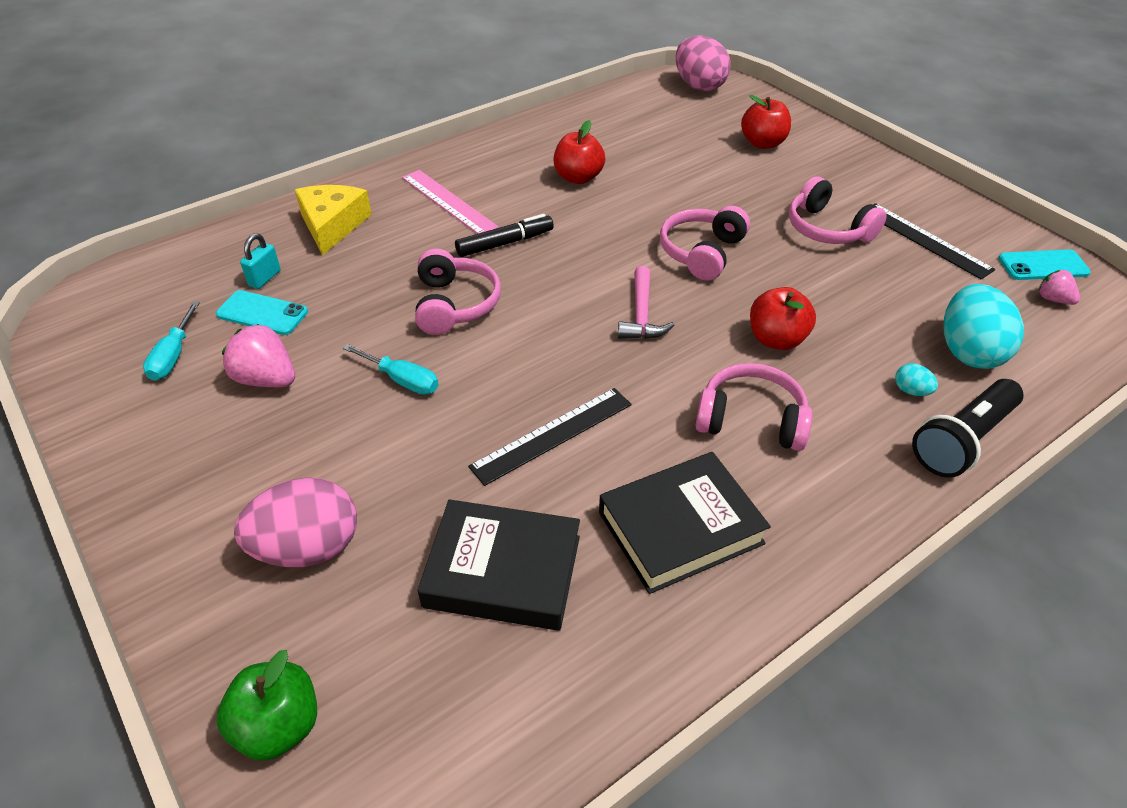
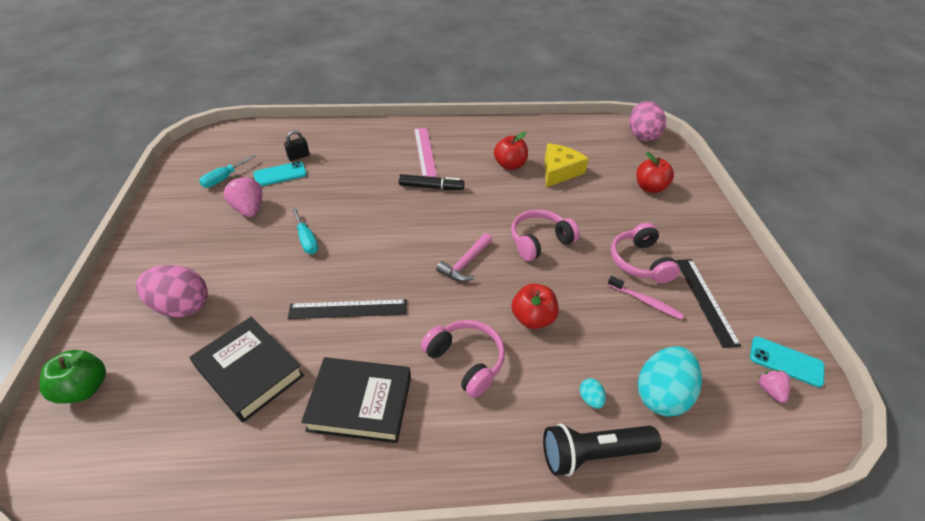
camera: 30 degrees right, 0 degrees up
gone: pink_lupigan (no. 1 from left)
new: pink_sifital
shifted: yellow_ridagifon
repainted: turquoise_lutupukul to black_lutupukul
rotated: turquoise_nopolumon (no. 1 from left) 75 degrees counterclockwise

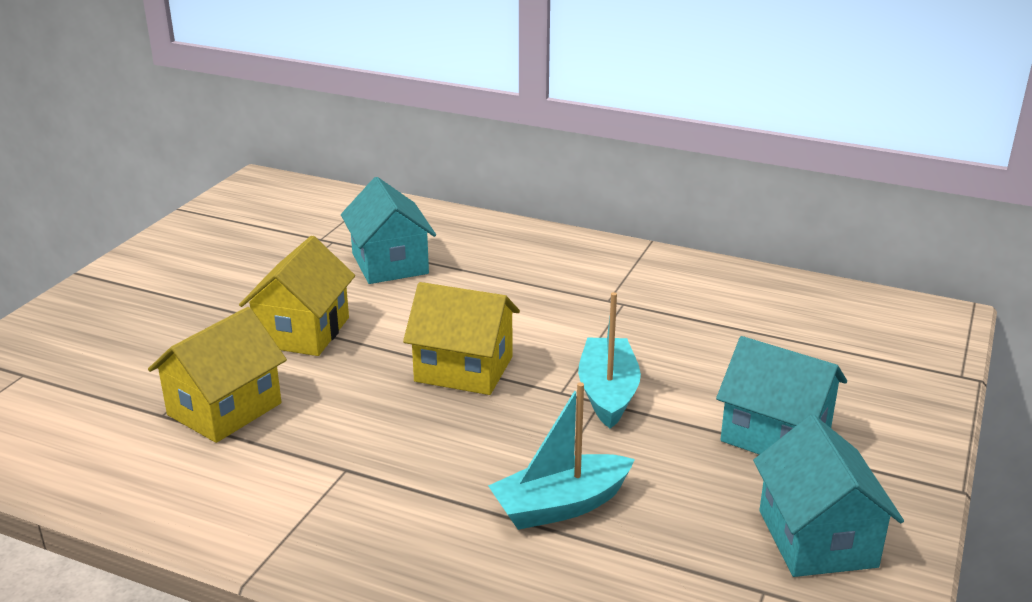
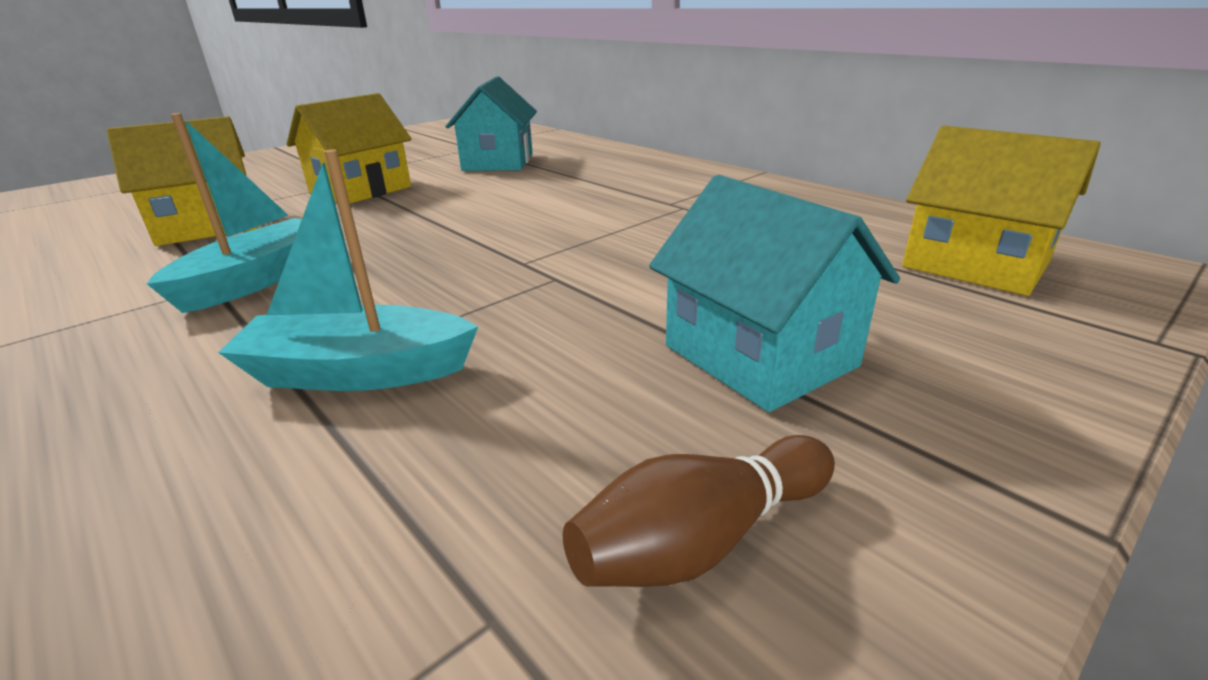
camera: 25 degrees right, 0 degrees up
shifted: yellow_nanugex (no. 3 from left); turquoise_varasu (no. 2 from left in the first image) to turquoise_varasu (no. 1 from left)
swapped: turquoise_nanugex (no. 3 from left) to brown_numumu

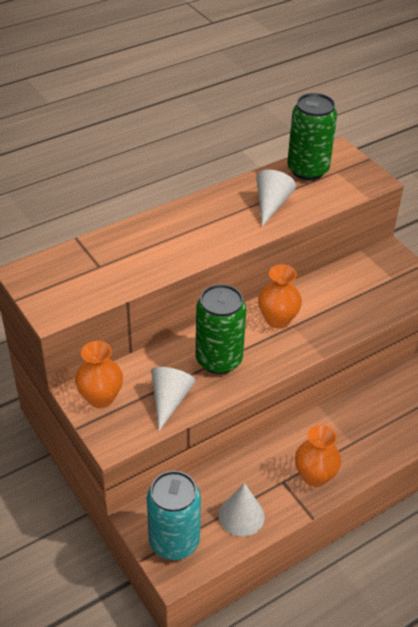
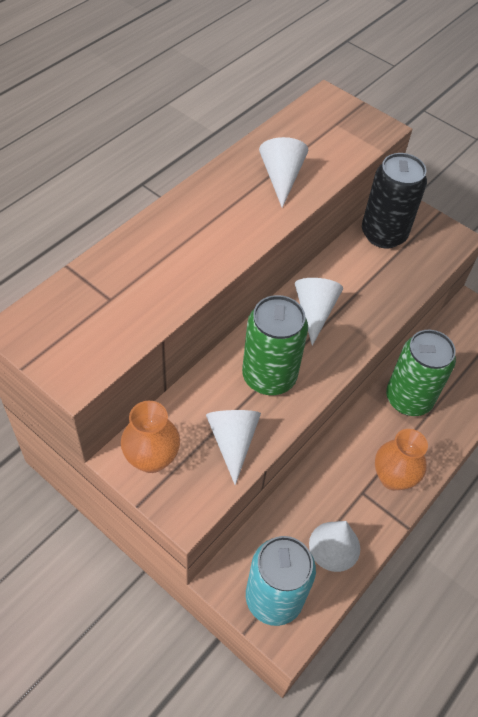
camera: 20 degrees left, 10 degrees up
new: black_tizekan
shifted: green_tizekan (no. 2 from left)
swapped: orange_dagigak (no. 2 from left) to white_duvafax (no. 3 from left)

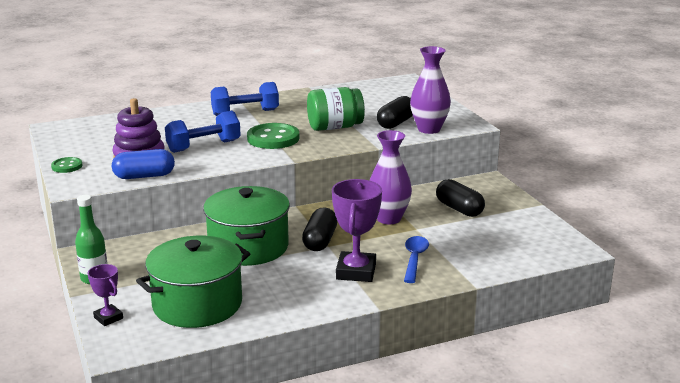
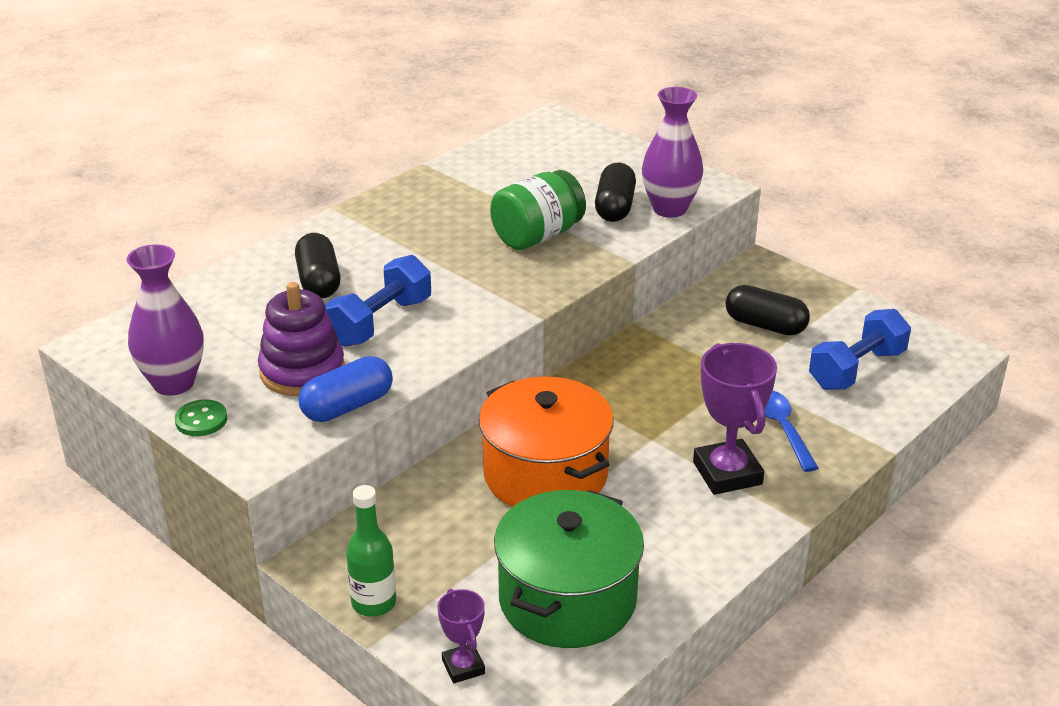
camera: 25 degrees left, 10 degrees up
gone: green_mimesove (no. 2 from left)
shifted: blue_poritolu (no. 2 from left); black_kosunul (no. 1 from left); purple_dagigak (no. 1 from left)
repainted: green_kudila (no. 2 from left) to orange_kudila
rotated: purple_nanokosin (no. 1 from left) 45 degrees clockwise

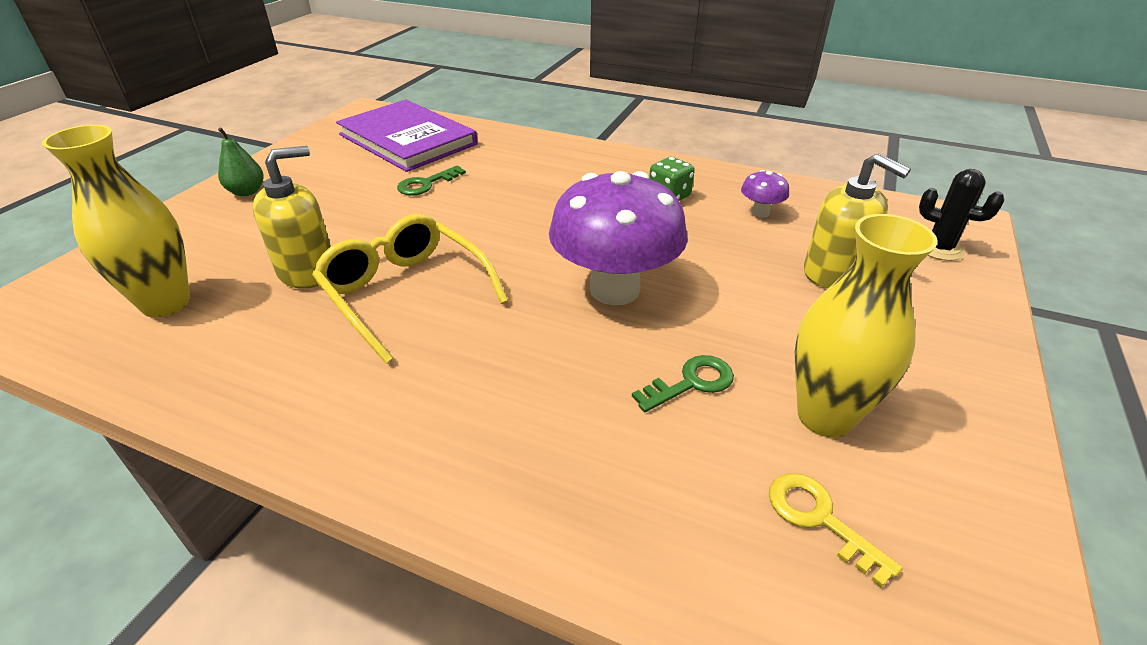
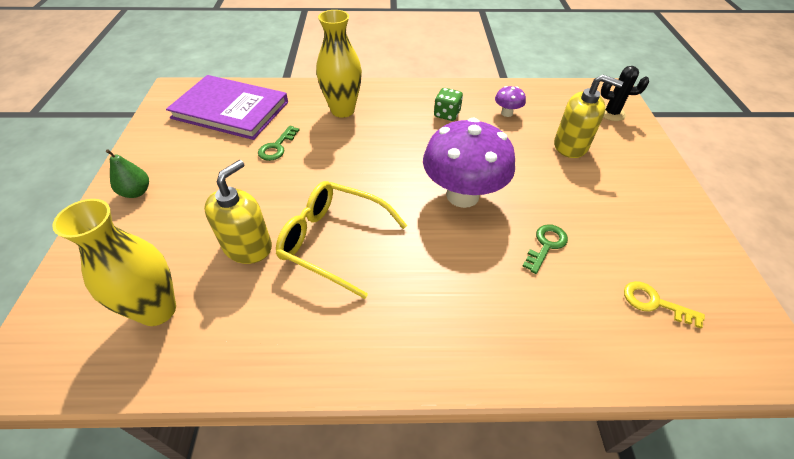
camera: 25 degrees left, 10 degrees up
shifted: yellow_dagigak (no. 2 from left)

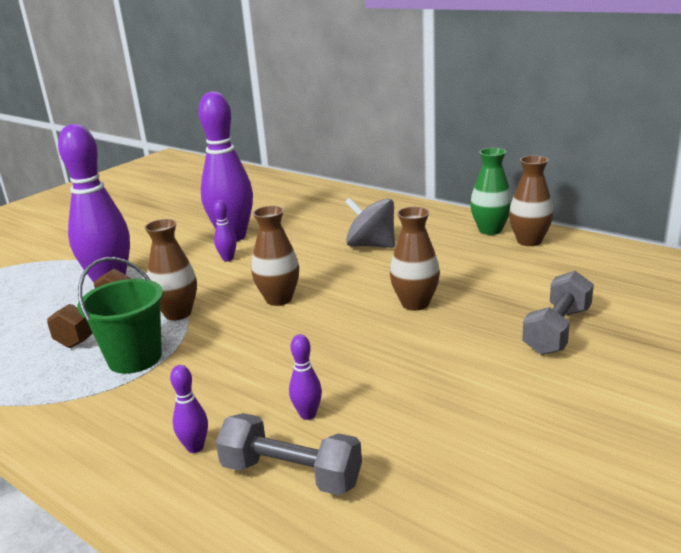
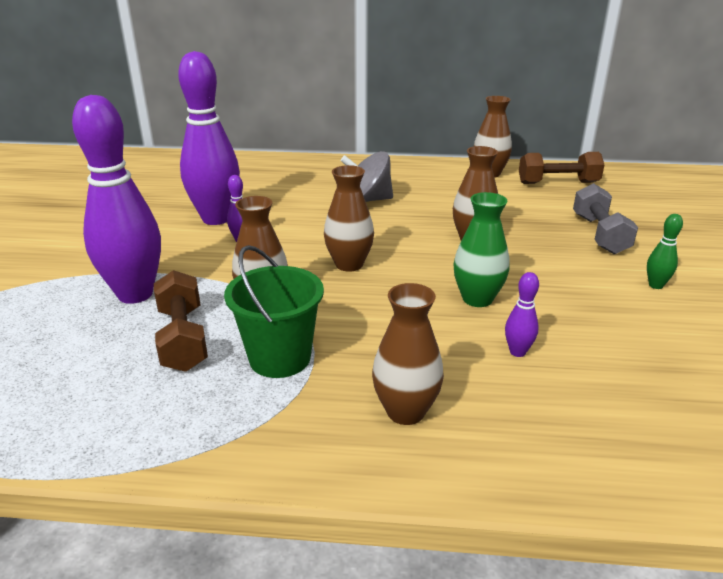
camera: 35 degrees left, 5 degrees up
gone: purple_numumu (no. 2 from left); grey_poritolu (no. 1 from left)
new: brown_dagigak (no. 3 from left); brown_poritolu (no. 2 from left); green_numumu
shifted: green_dagigak

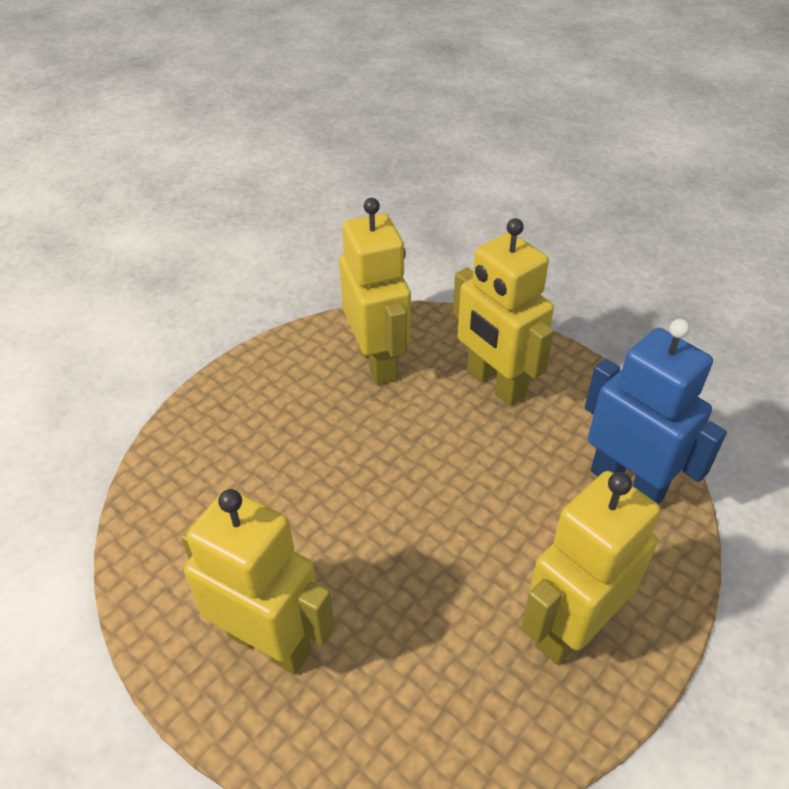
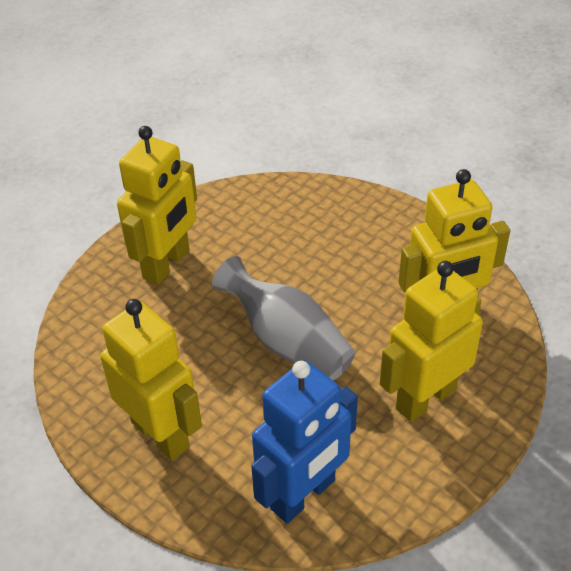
camera: 90 degrees right, 0 degrees up
new: grey_dagigak

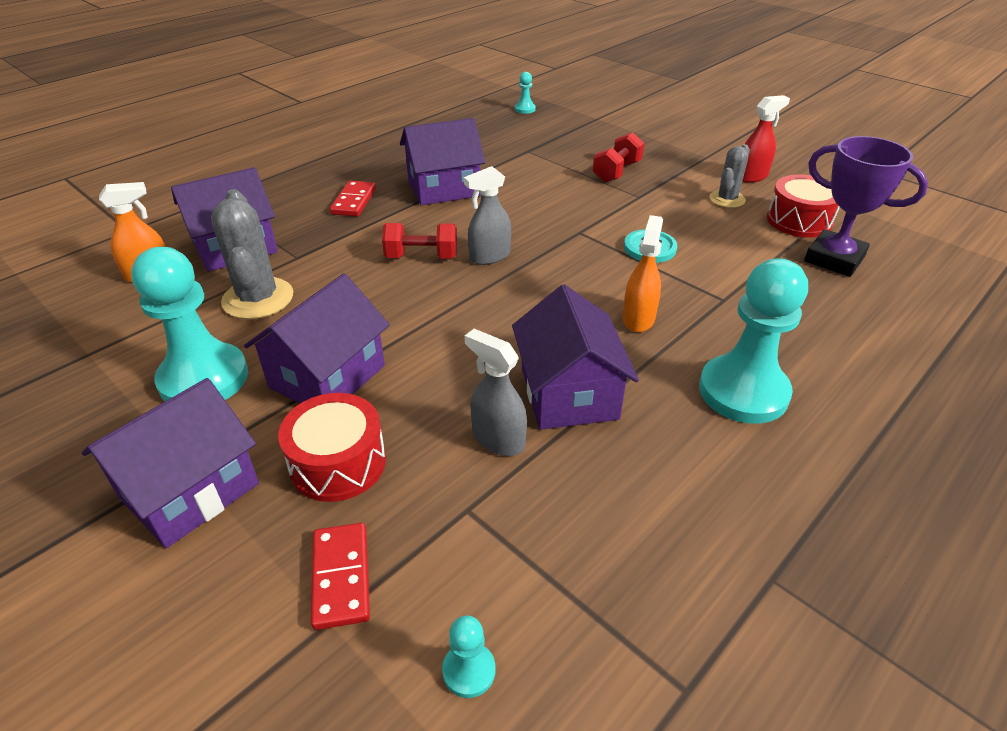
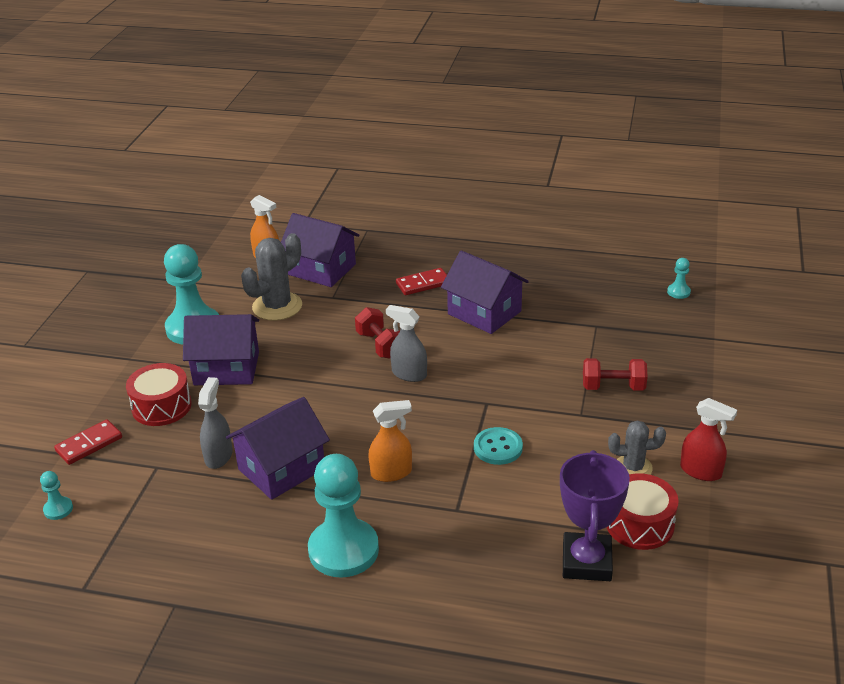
camera: 60 degrees right, 5 degrees down
gone: purple_nanugex (no. 1 from left)

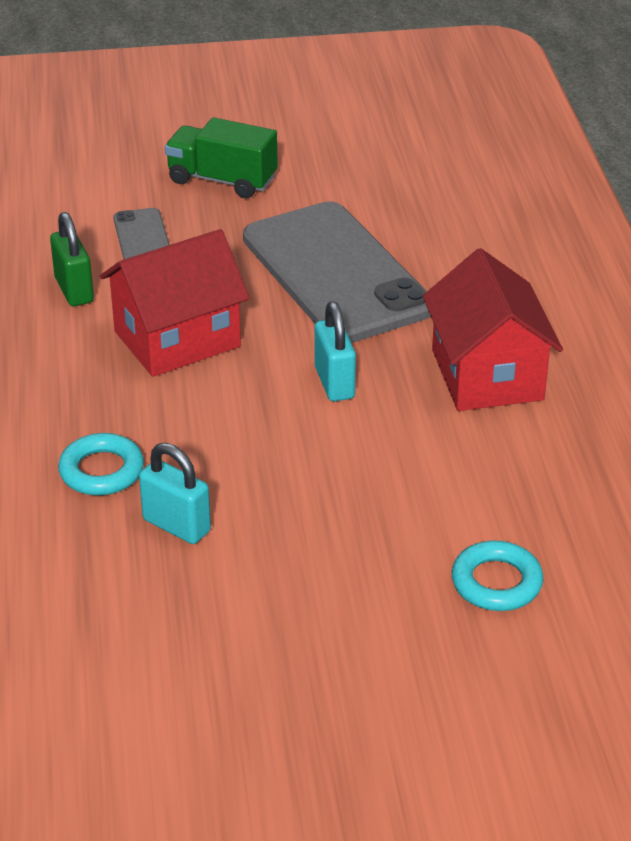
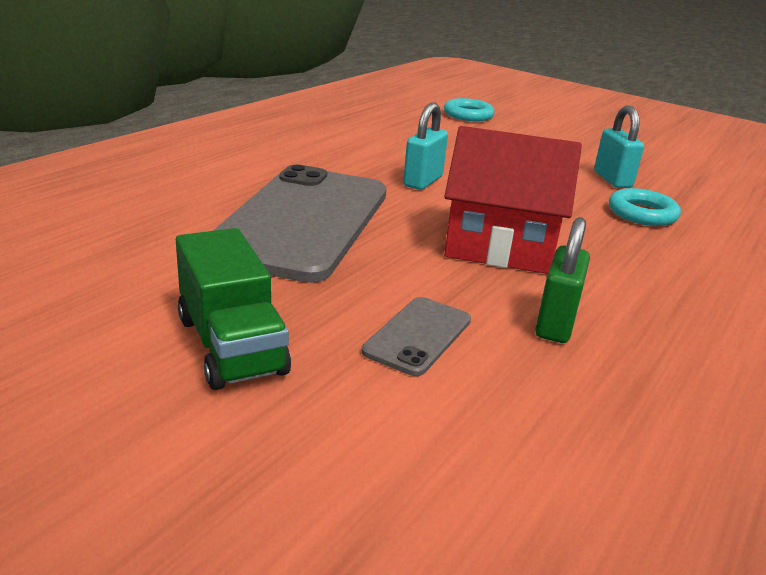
camera: 140 degrees left, 10 degrees down
gone: red_nanugex (no. 2 from left)

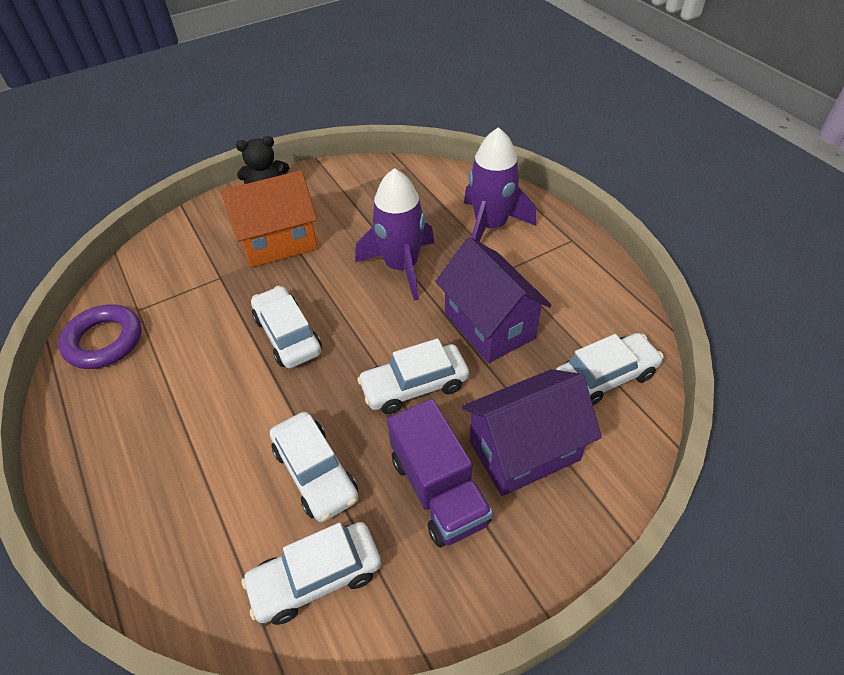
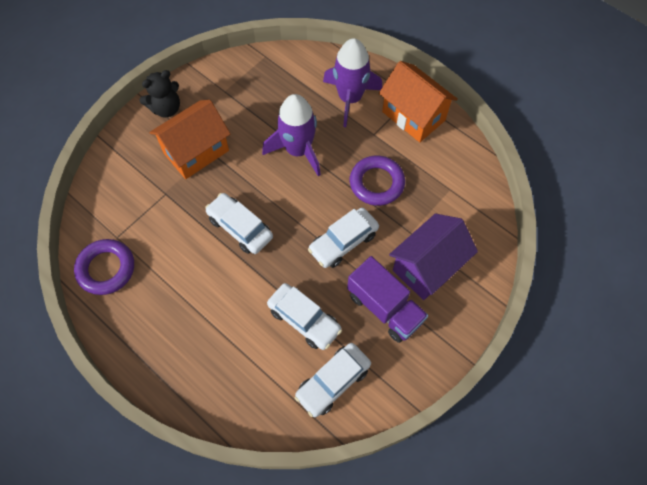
camera: 20 degrees left, 15 degrees up
gone: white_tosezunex (no. 5 from left)
new: orange_nanugex (no. 2 from left)
swapped: purple_nanugex (no. 1 from left) to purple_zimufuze (no. 2 from left)

